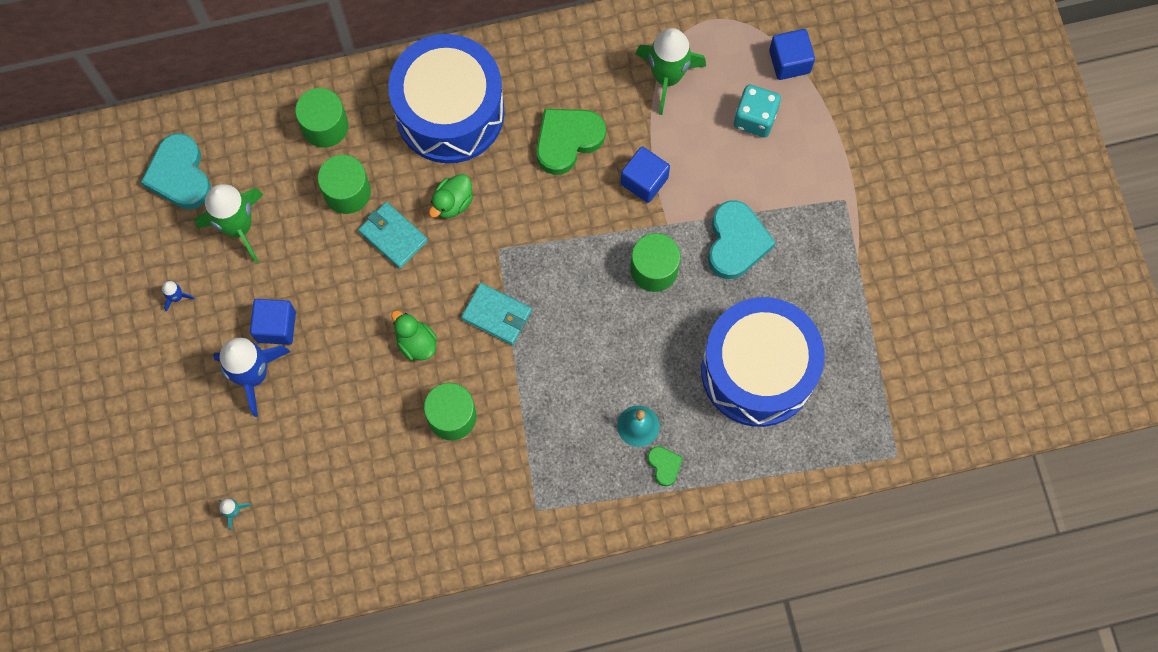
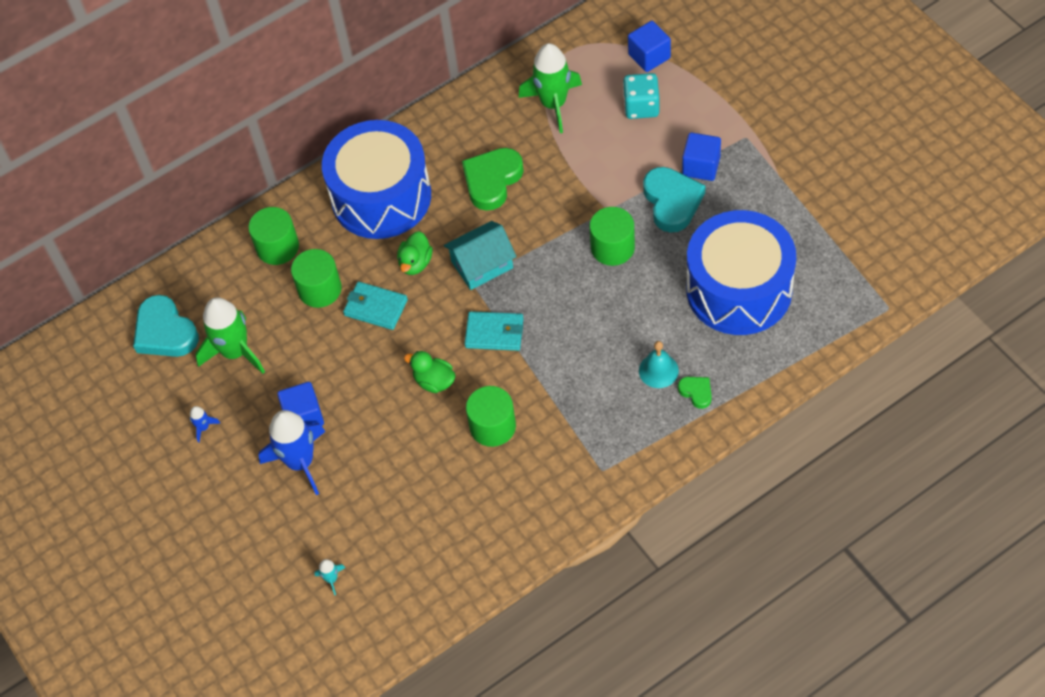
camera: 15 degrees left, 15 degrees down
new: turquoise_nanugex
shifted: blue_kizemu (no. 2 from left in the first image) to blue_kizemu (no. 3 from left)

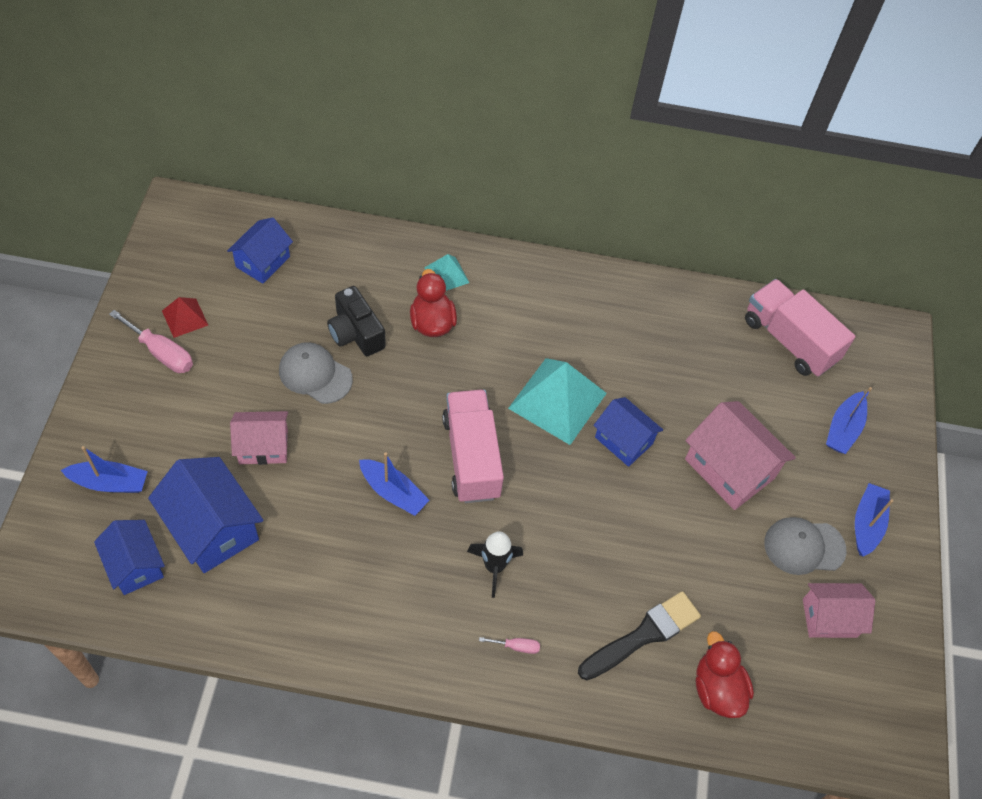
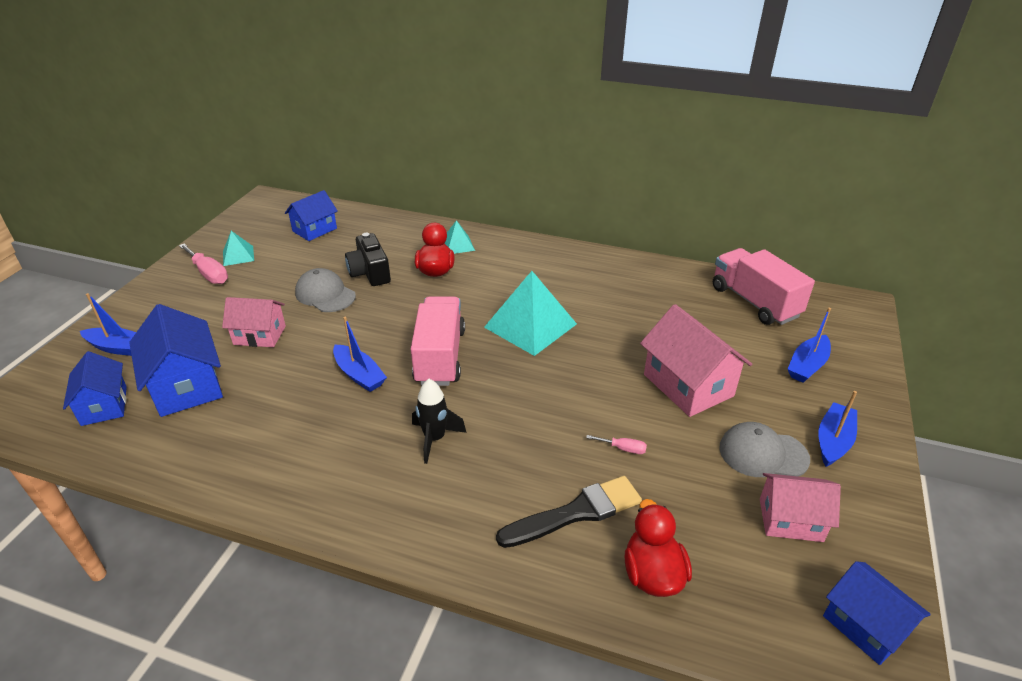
camera: 15 degrees right, 20 degrees down
shifted: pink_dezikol (no. 2 from left); blue_nanugex (no. 4 from left)
repainted: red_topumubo to turquoise_topumubo (no. 1 from left)

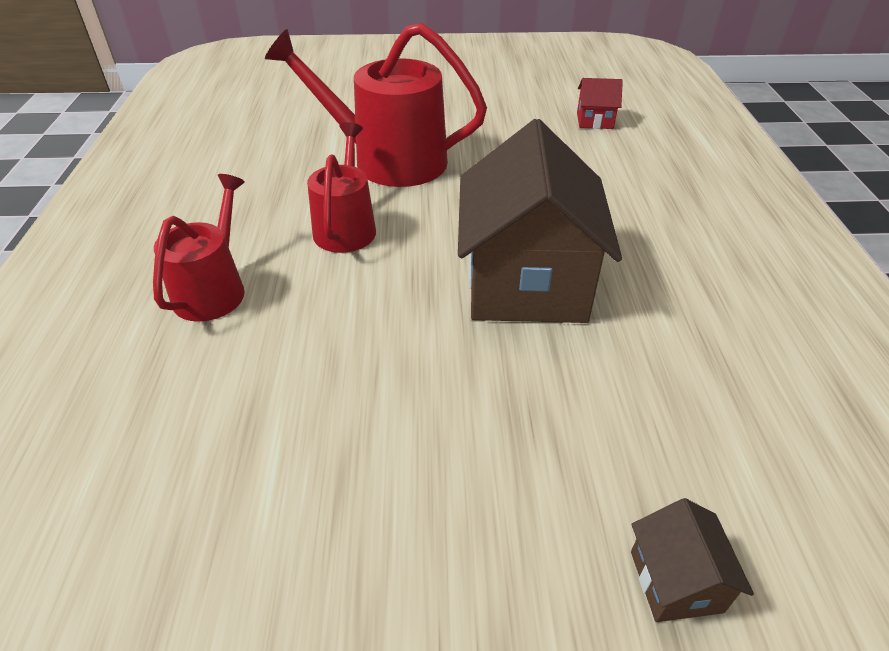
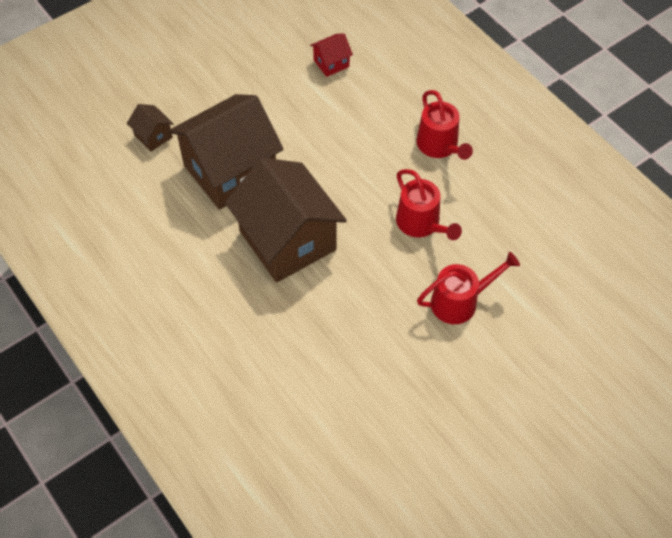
camera: 145 degrees right, 15 degrees up
new: brown_nanugex (no. 2 from left)
shifted: red_nanugex
scaled: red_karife (no. 3 from left) x0.60

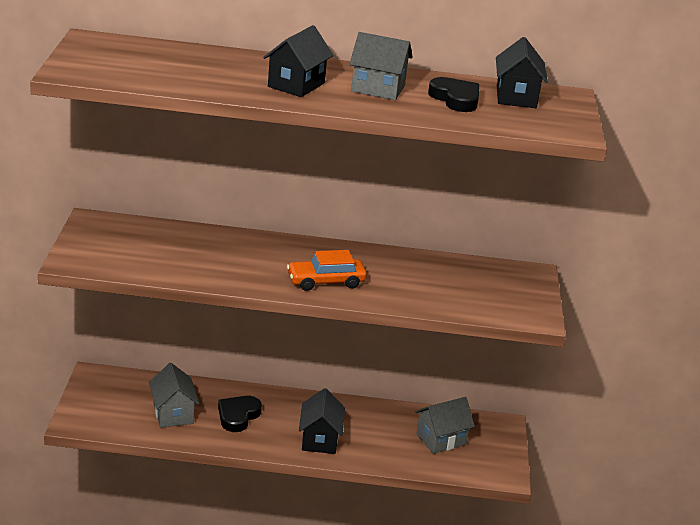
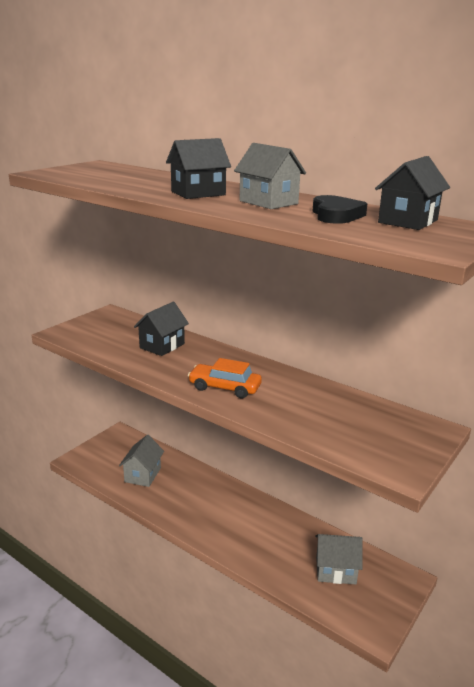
camera: 35 degrees right, 5 degrees down
gone: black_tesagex (no. 1 from left)
shifted: black_nanugex (no. 2 from left in the first image) to black_nanugex (no. 1 from left)

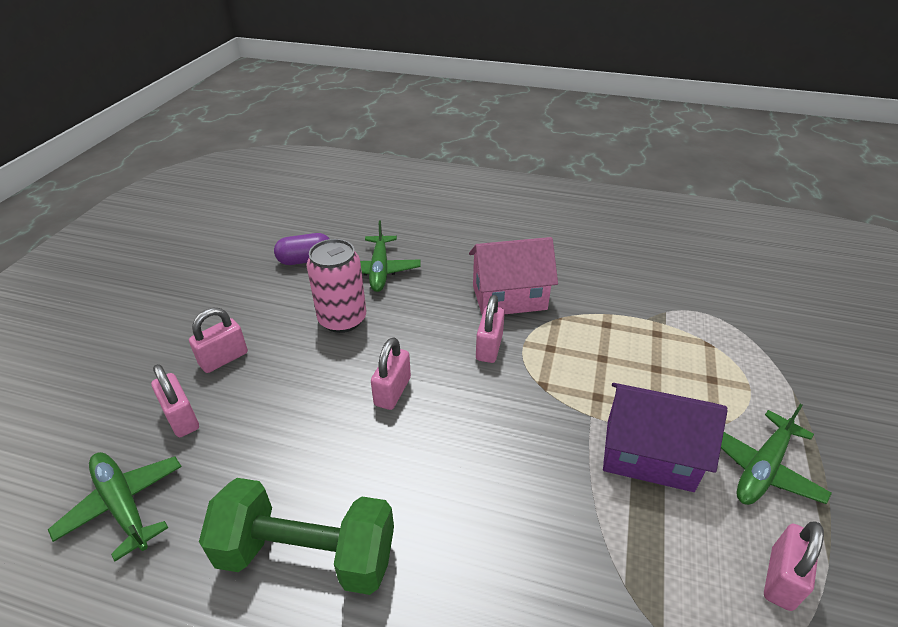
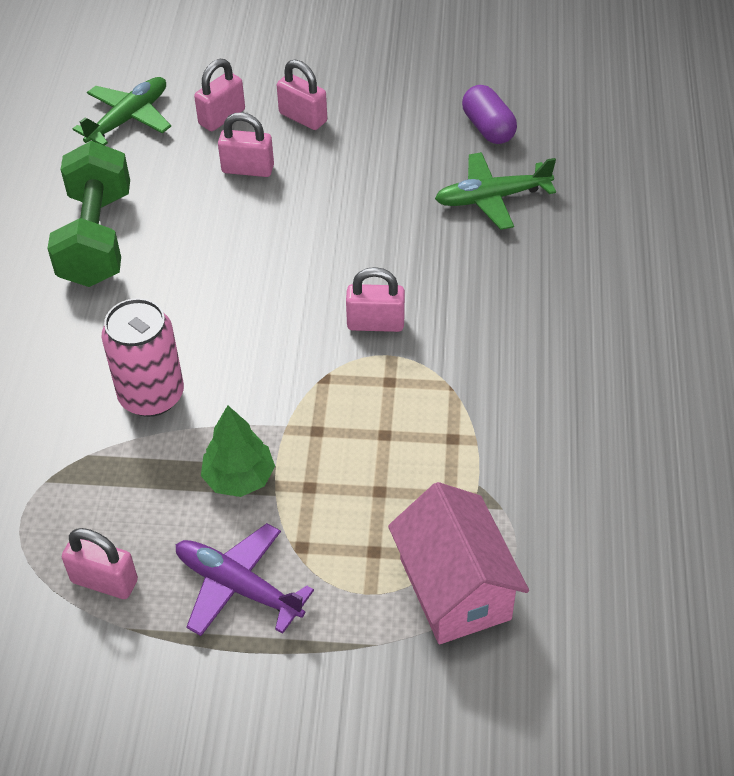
camera: 80 degrees right, 10 degrees up
shifted: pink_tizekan; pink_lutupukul (no. 3 from left); pink_nanugex
swapped: purple_nanugex to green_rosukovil
repainted: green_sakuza (no. 3 from left) to purple_sakuza

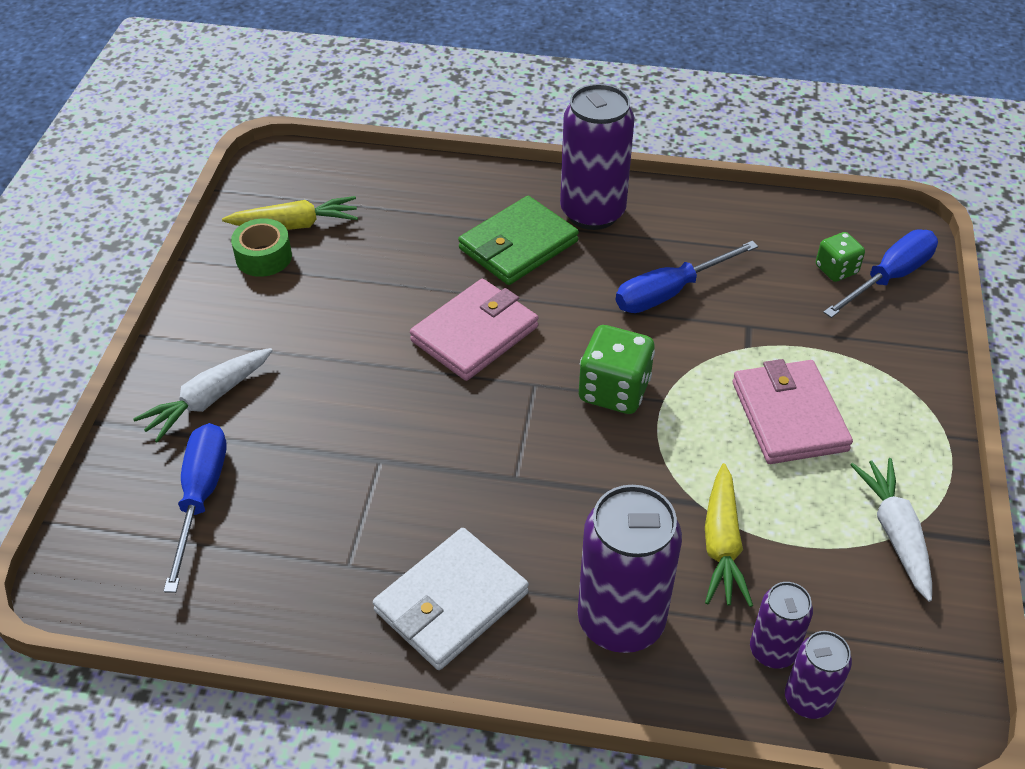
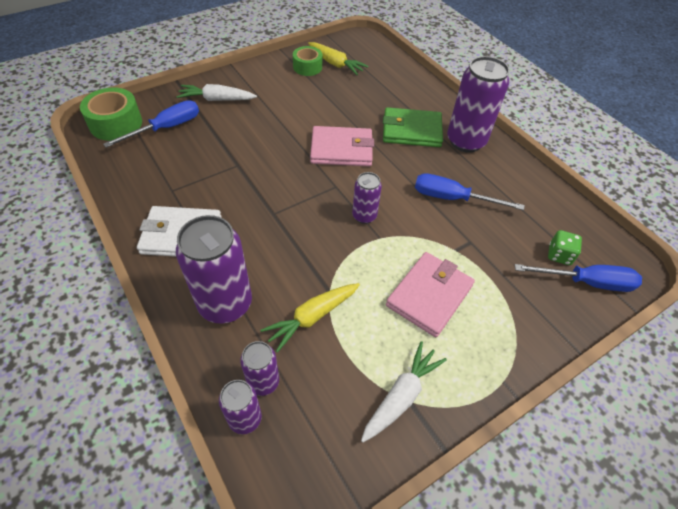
camera: 45 degrees right, 5 degrees up
new: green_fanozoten (no. 1 from left)
swapped: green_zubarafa (no. 1 from left) to purple_tizekan (no. 4 from left)

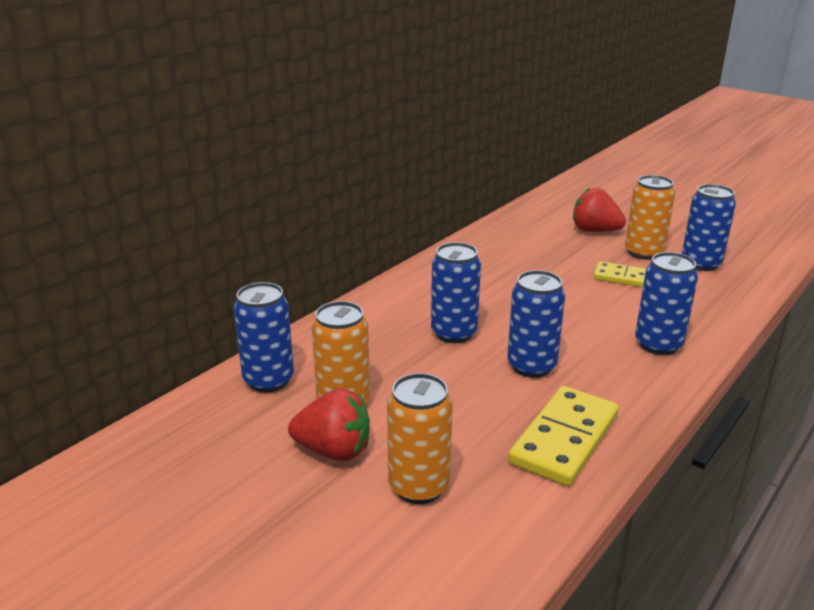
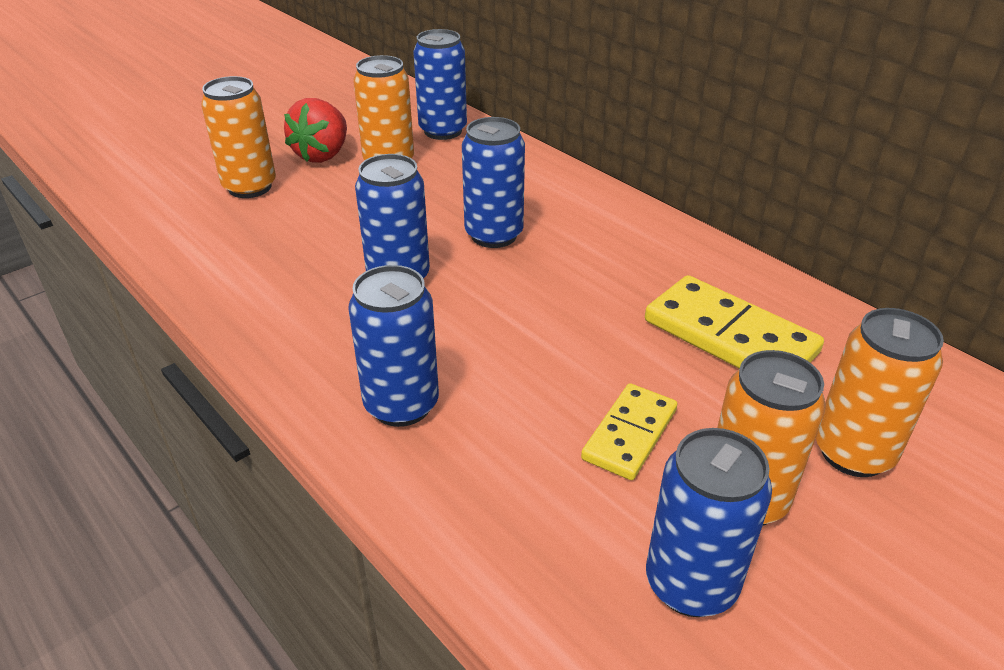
camera: 100 degrees right, 10 degrees up
shifted: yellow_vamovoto (no. 1 from left in the first image) to yellow_vamovoto (no. 2 from left)
swapped: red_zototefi (no. 2 from left) to orange_tizekan (no. 4 from left)

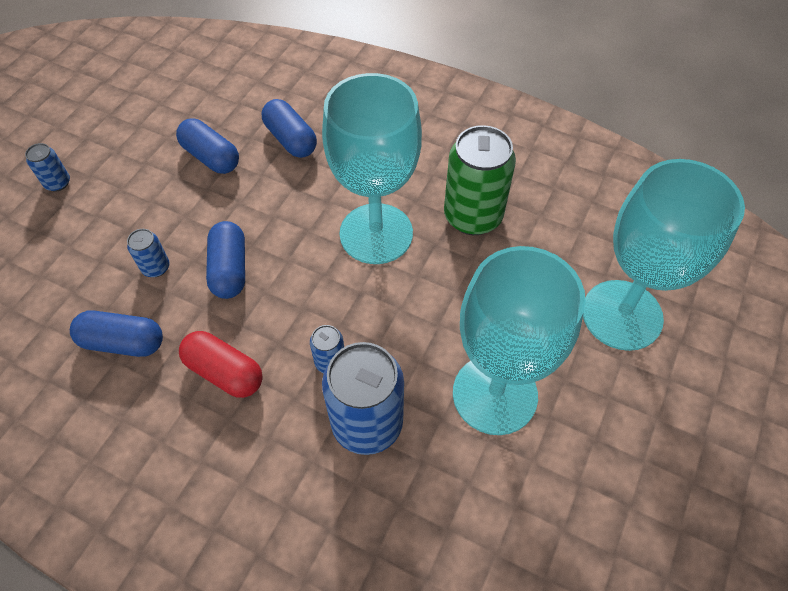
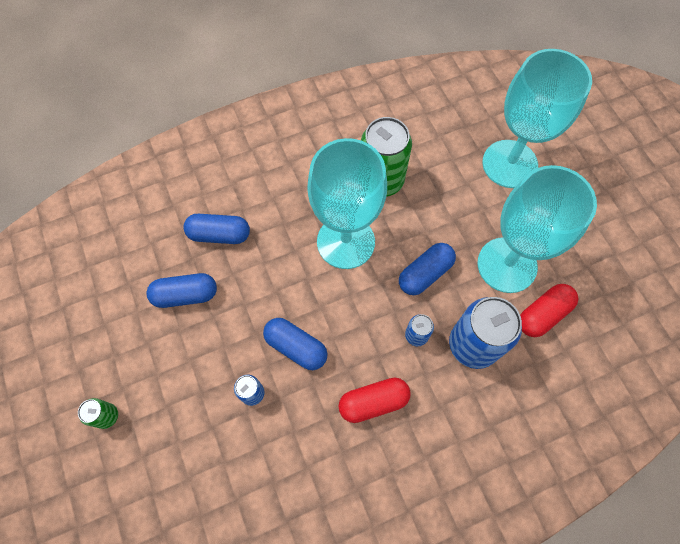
camera: 50 degrees left, 10 degrees up
new: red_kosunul (no. 2 from left)
shifted: blue_kosunul (no. 1 from left in the first image) to blue_kosunul (no. 4 from left)
repainted: blue_tizekan (no. 1 from left) to green_tizekan (no. 1 from left)

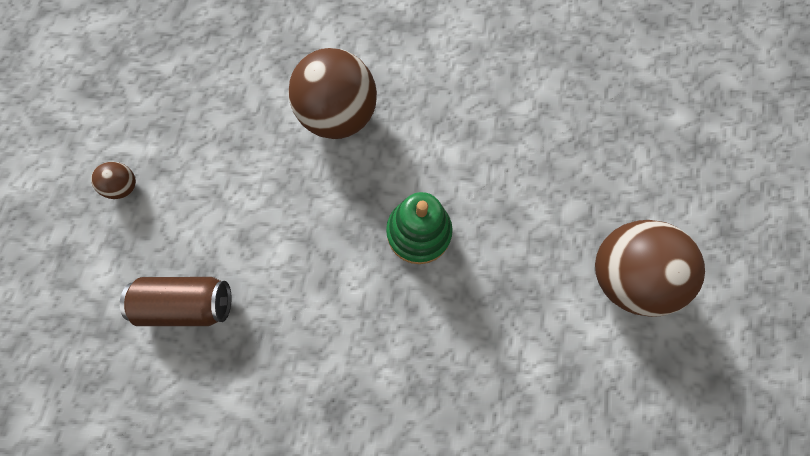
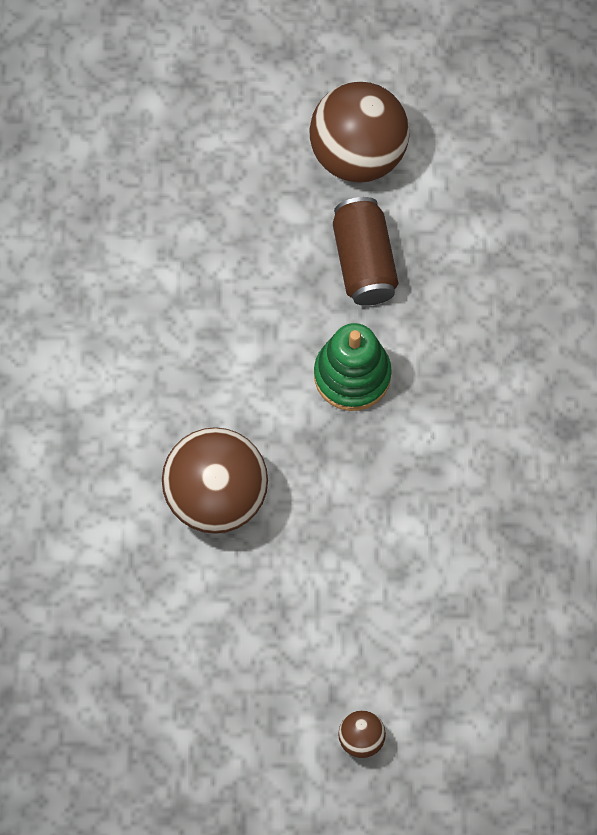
camera: 100 degrees left, 5 degrees down
shifted: brown_tizekan

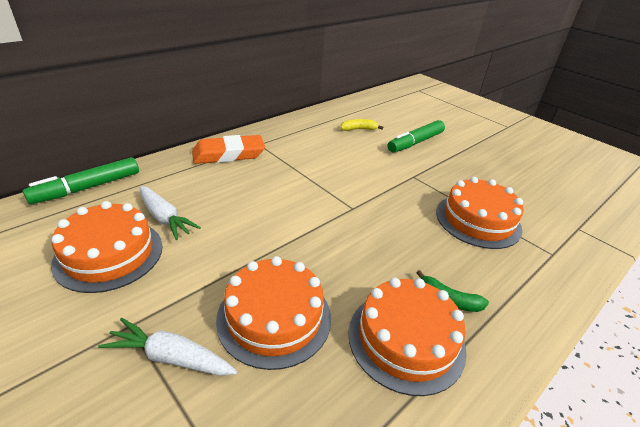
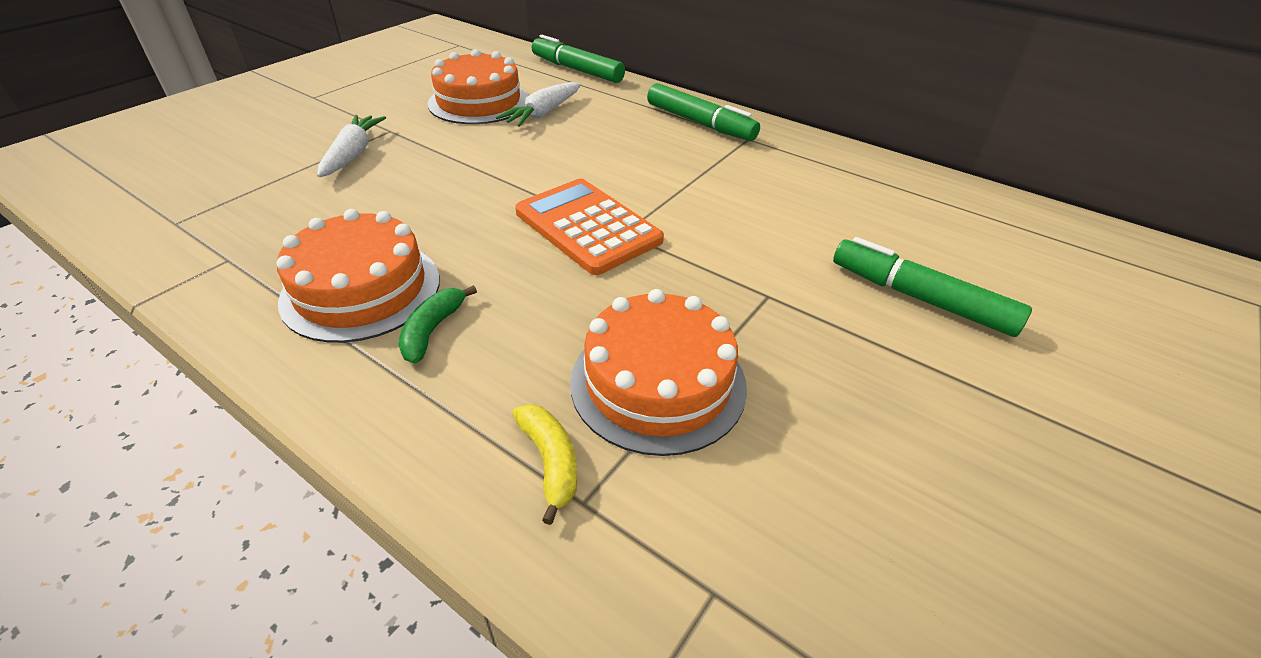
camera: 80 degrees right, 5 degrees up
gone: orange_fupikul (no. 2 from left)
new: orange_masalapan
shifted: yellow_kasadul
swapped: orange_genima to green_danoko (no. 2 from left)

